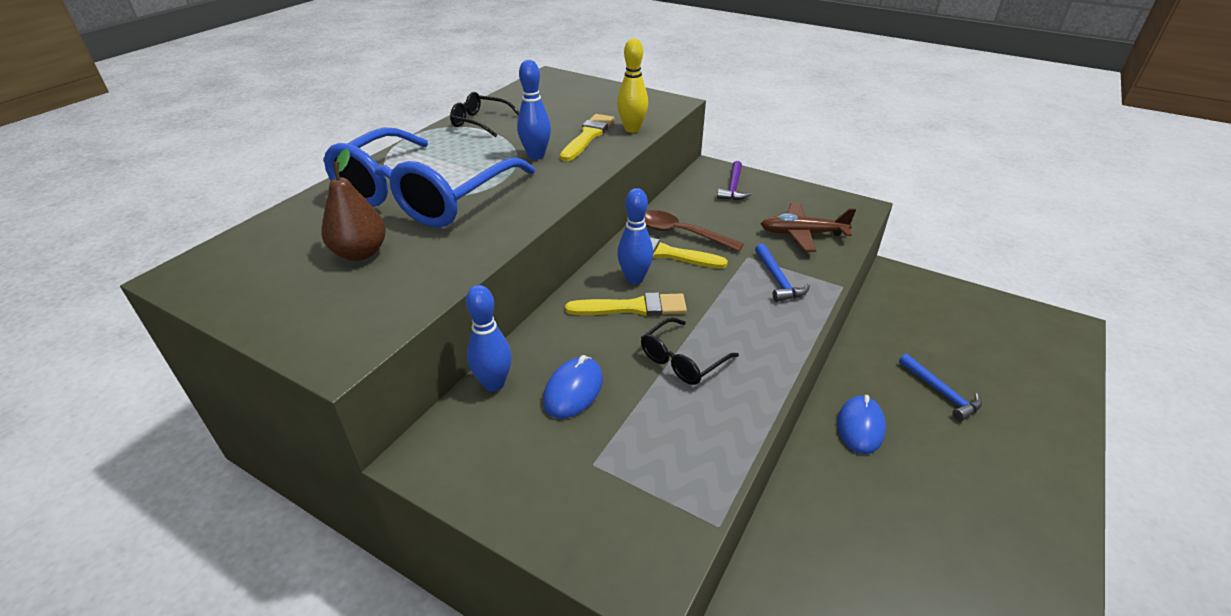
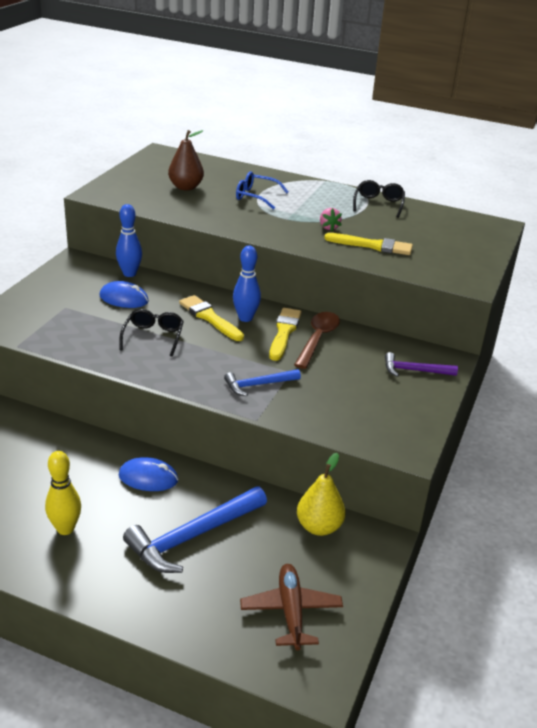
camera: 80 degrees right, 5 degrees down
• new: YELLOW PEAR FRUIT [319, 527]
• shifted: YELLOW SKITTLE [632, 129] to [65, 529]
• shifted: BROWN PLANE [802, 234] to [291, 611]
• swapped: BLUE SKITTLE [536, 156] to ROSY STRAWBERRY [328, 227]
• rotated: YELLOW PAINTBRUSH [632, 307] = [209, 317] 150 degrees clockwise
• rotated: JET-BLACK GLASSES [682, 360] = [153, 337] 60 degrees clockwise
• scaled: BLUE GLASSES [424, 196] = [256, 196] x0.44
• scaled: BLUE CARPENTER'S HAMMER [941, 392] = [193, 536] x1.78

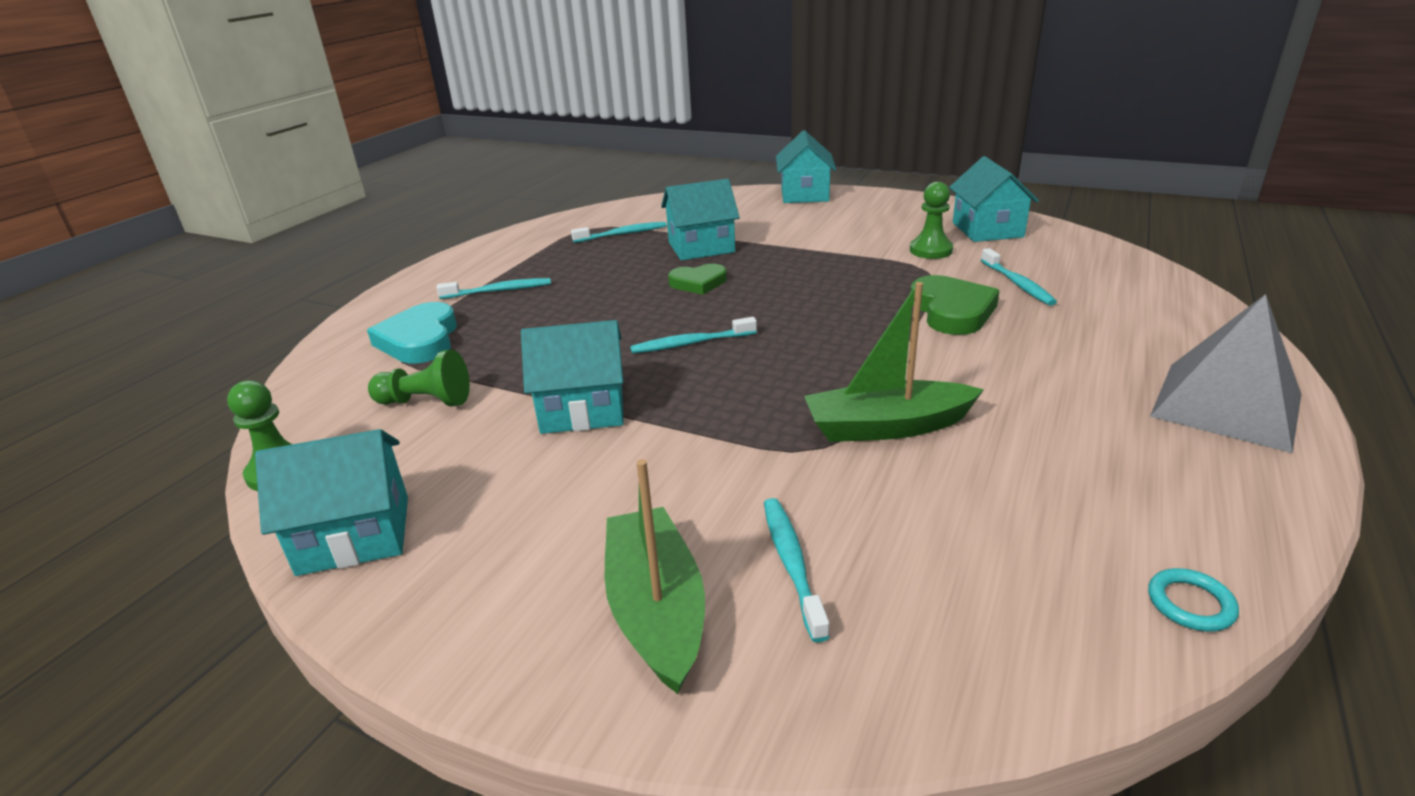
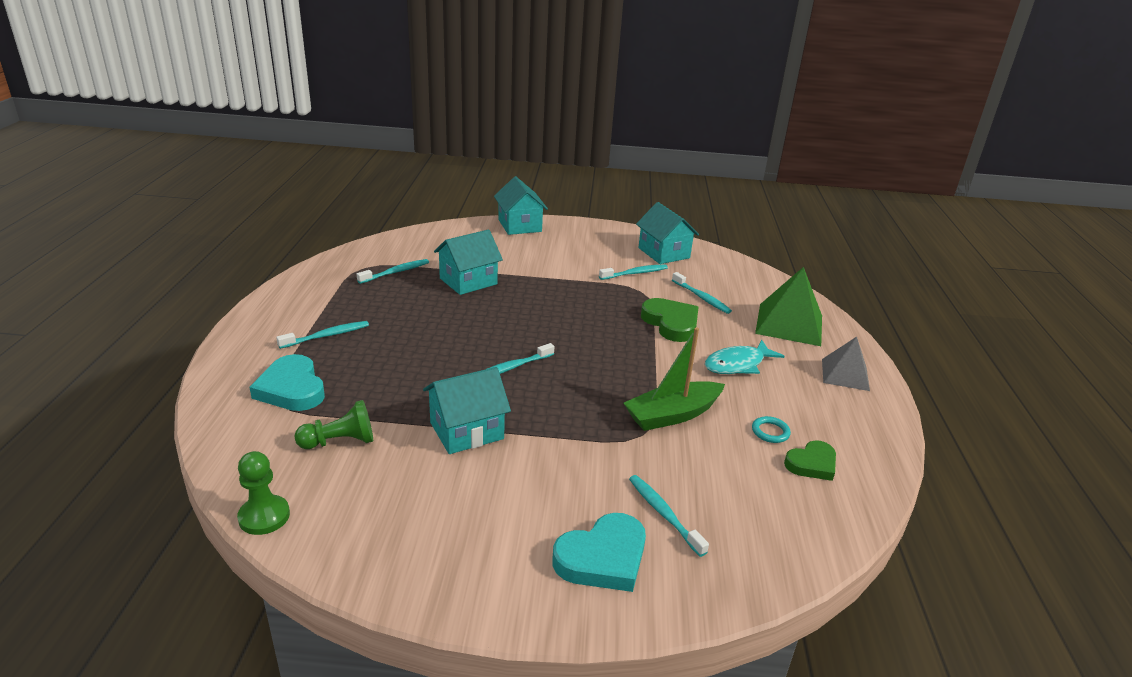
camera: 25 degrees left, 0 degrees up
• gone: AQUA COTTAGE [355, 535]
• new: AQUA FISH [737, 364]
• new: EMERALD PYRAMID SHAPE [789, 324]
• shifted: EMERALD HEART [698, 283] to [812, 464]
• shifted: AQUA TORUS [1190, 604] to [770, 432]
• swapped: EMERALD BOAT [656, 610] to AQUA HEART [603, 558]
• swapped: EMERALD GAME PAWN [930, 250] to AQUA DENTAL BRUSH [635, 273]
• scaled: GRAY PYRAMID SHAPE [1226, 405] = [845, 374] x0.64

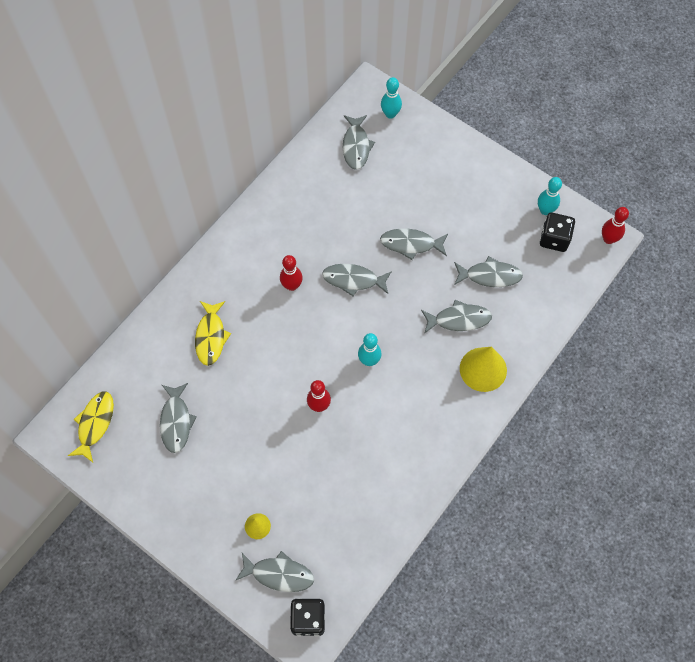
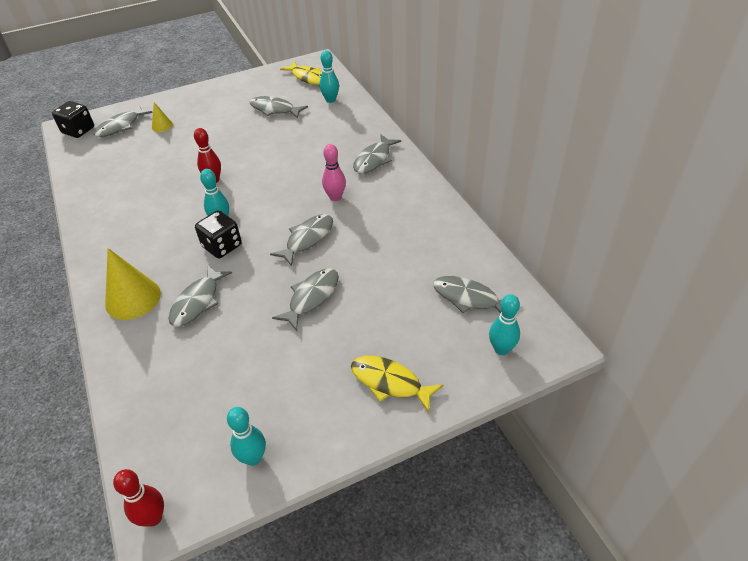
camera: 120 degrees right, 20 degrees down
• new: AQUA SKITTLE [330, 100]
• shifted: YELLOW FISH [211, 337] to [390, 382]
• shifted: GRAY FISH [490, 276] to [374, 159]
• shifted: JET-BLACK DIE [554, 239] to [222, 246]
• repainted: SCARLET SKITTLE [292, 285] to ROSY SKITTLE [335, 197]

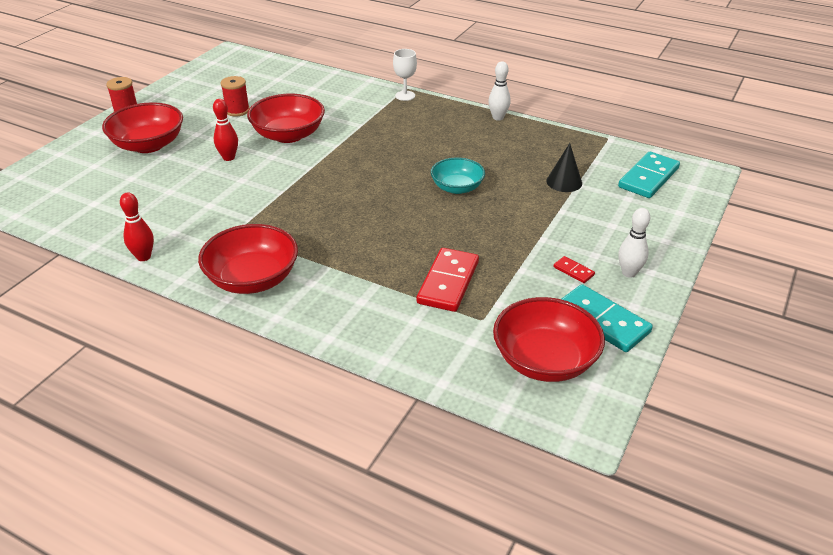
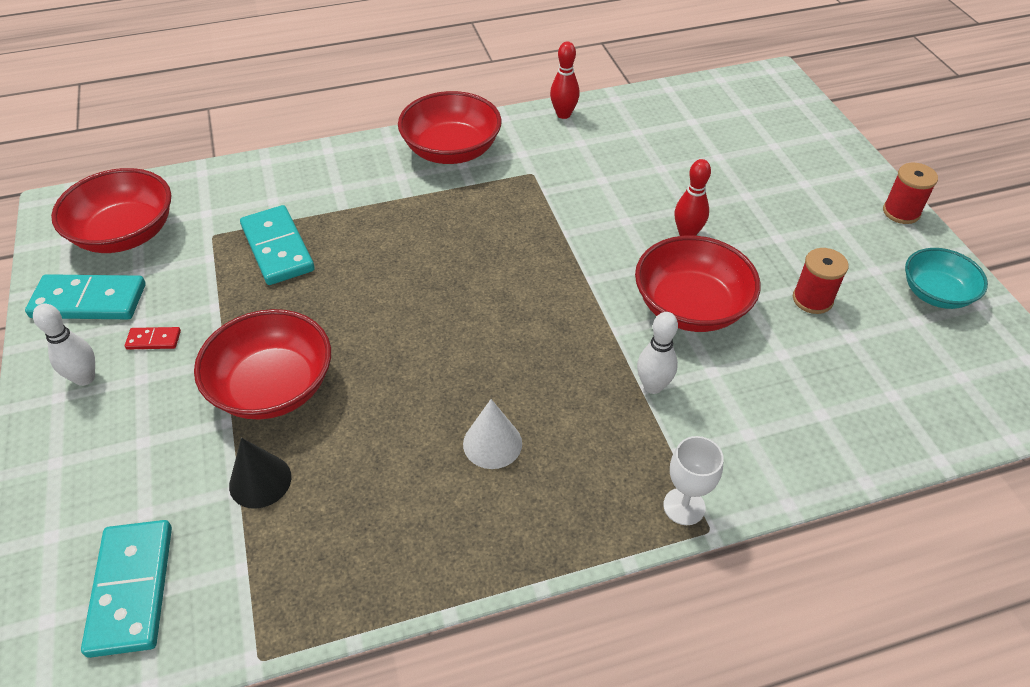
camera: 135 degrees right, 10 degrees up
• new: PURE WHITE CONE [492, 443]
• shifted: SCARLET DEEP DISH [148, 145] to [273, 387]
• shifted: AQUA DEEP DISH [457, 188] to [936, 293]
• shifted: PURE WHITE SKITTLE [498, 118] to [653, 386]
• repainted: SCARLET DOMINO TILE [448, 282] to AQUA DOMINO TILE [277, 248]

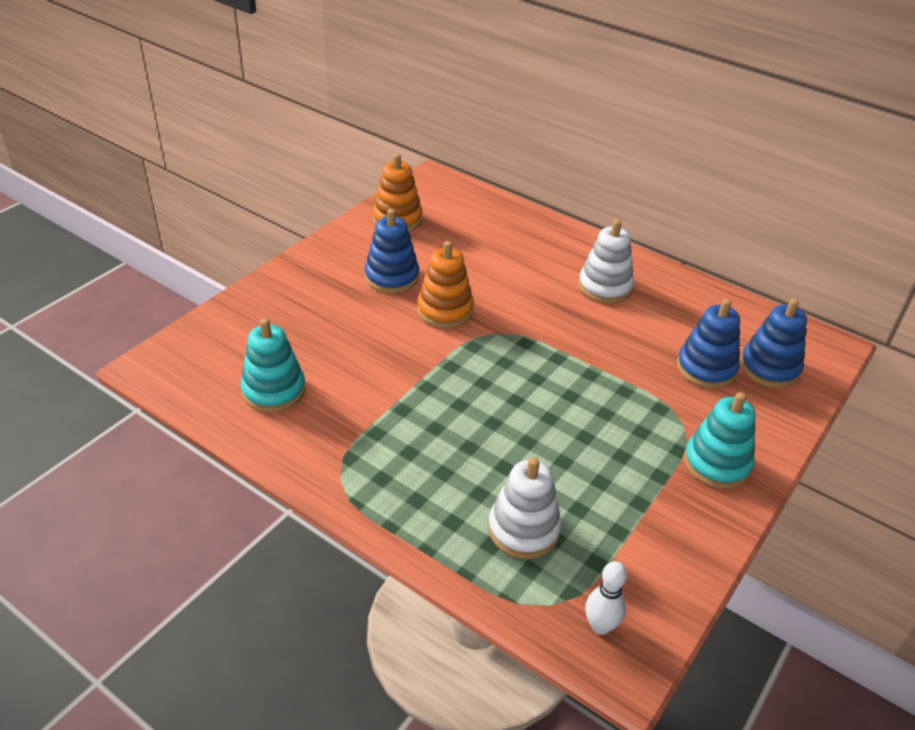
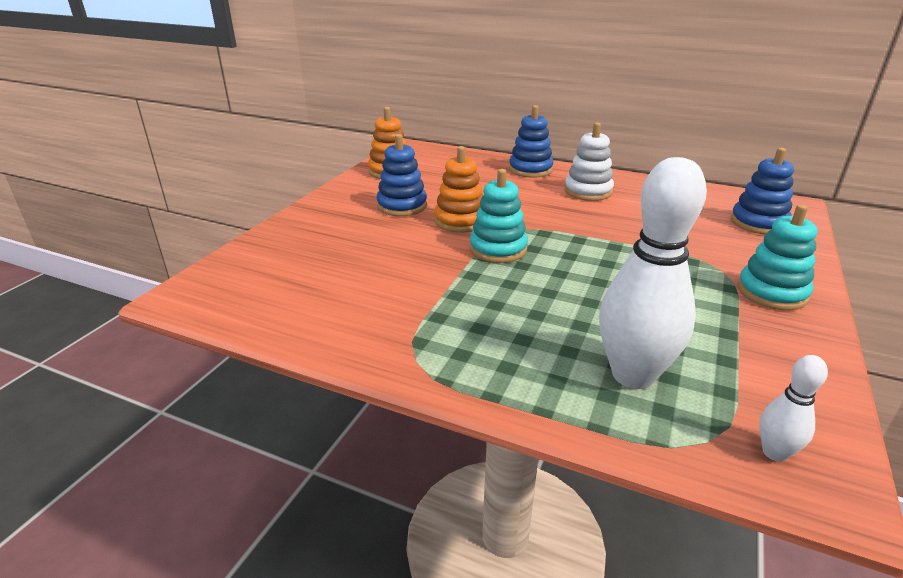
camera: 10 degrees left, 10 degrees down
• shifted: AQUA STACKING RINGS [274, 390] to [498, 249]
• shifted: BLUE STACKING RINGS [706, 368] to [530, 169]
• swapped: PURE WHITE STACKING RINGS [523, 529] to PURE WHITE SKITTLE [633, 375]

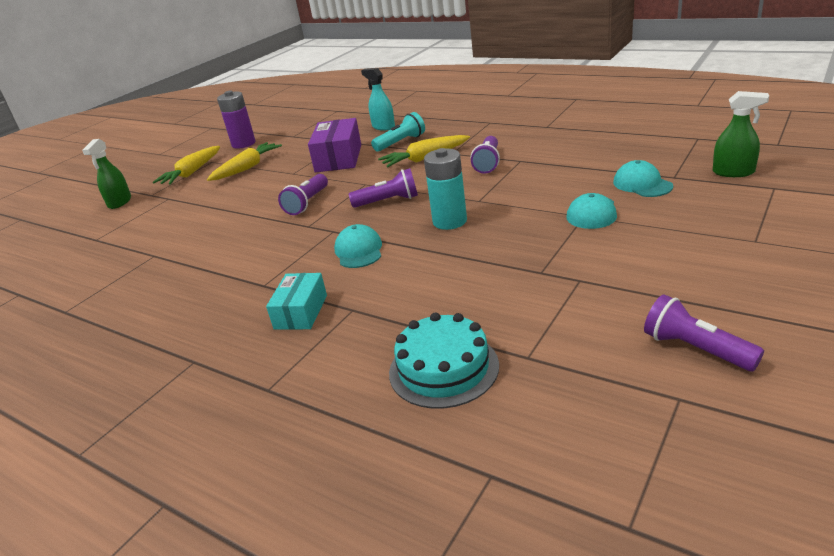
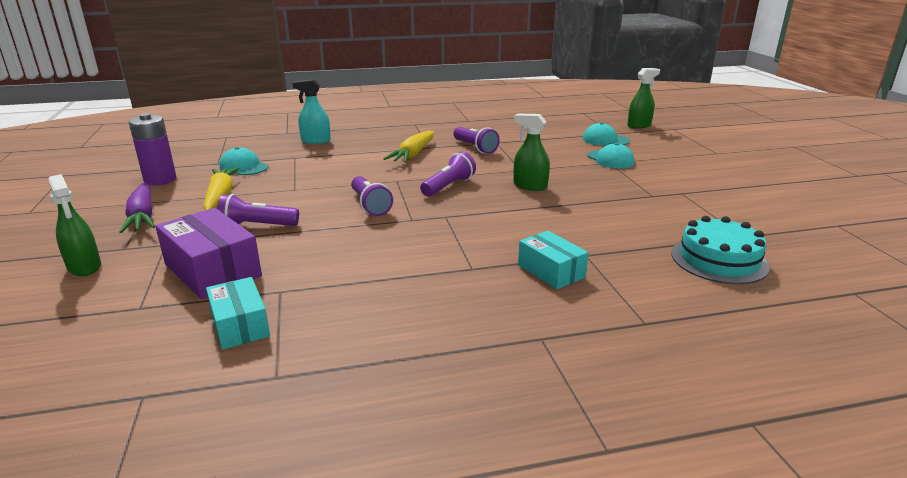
camera: 50 degrees left, 5 degrees down
• gone: AQUA POCKET TORCH [401, 142]
• new: AQUA PACKAGE [240, 325]
• shifted: ROYAL PURPLE PACKAGE [338, 158] to [212, 270]
• shifted: AQUA PEAKED CAP [359, 251] to [244, 167]
• shifted: ROYAL PURPLE POCKET TORCH [695, 349] to [257, 226]
• swapped: AQUA BATTERY [450, 221] to EMERALD SPRAY CLEANER [530, 186]
• repainted: YELLOW CARROT [192, 172] to ROYAL PURPLE CARROT [142, 216]

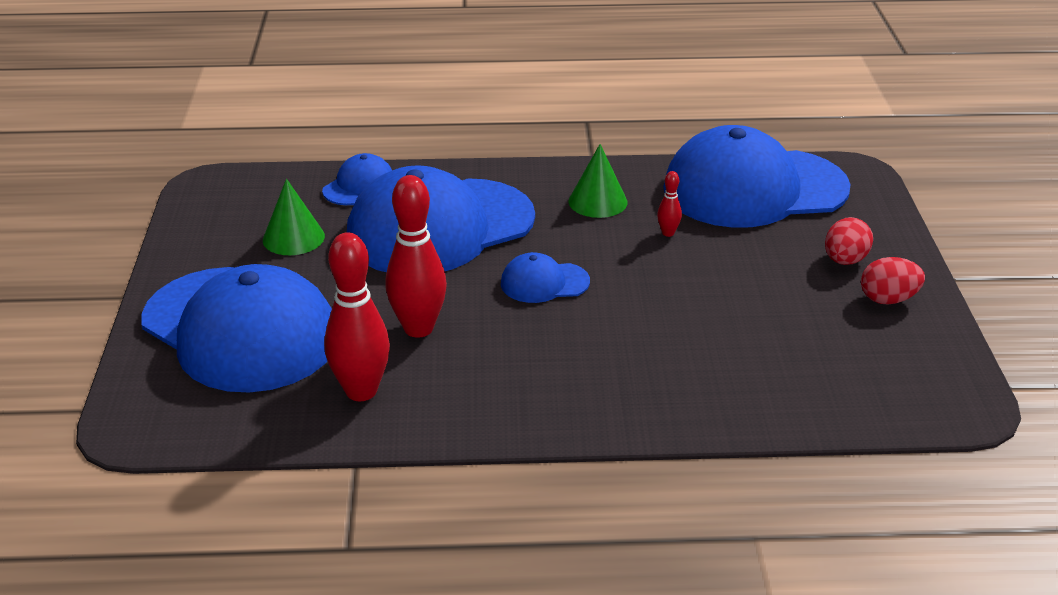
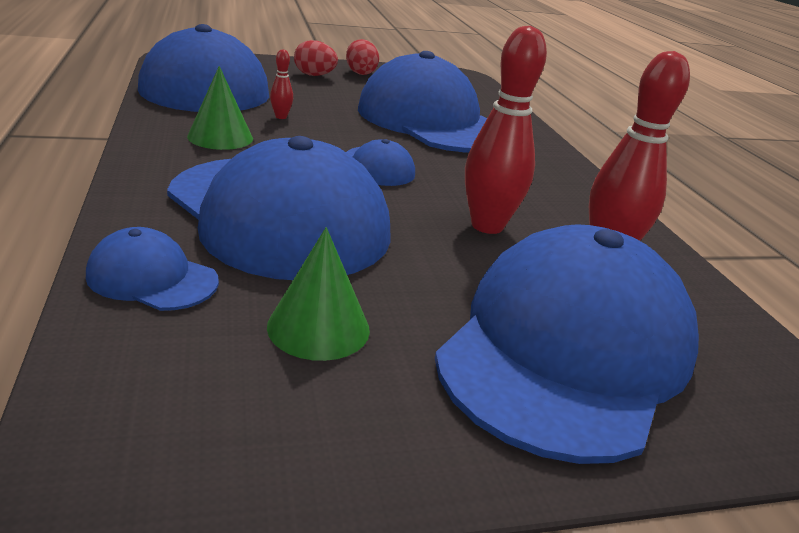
camera: 105 degrees left, 5 degrees down
• new: BLUE PEAKED CAP [432, 121]

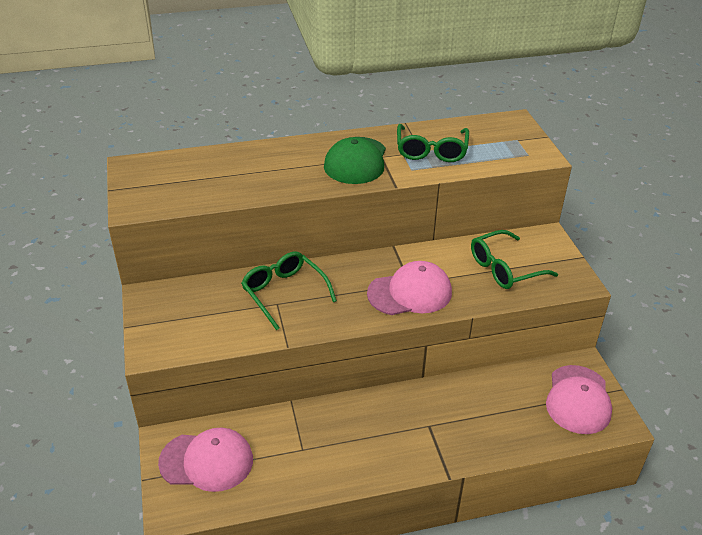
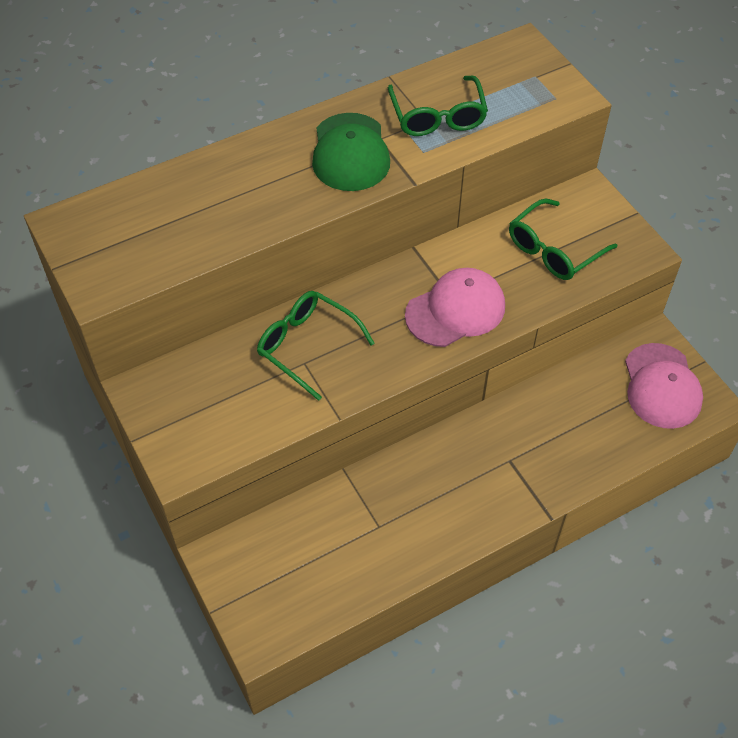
camera: 15 degrees left, 15 degrees up
• gone: ROSY PEAKED CAP [207, 461]

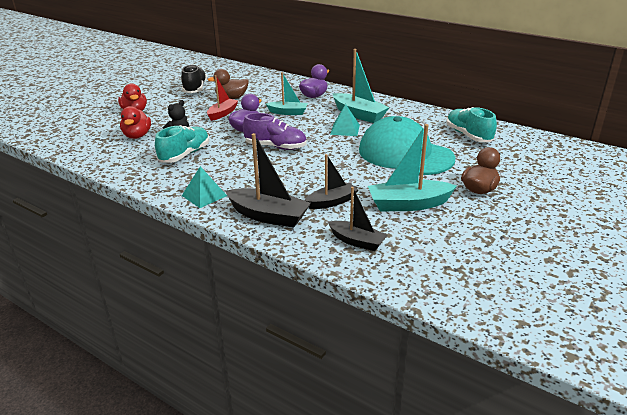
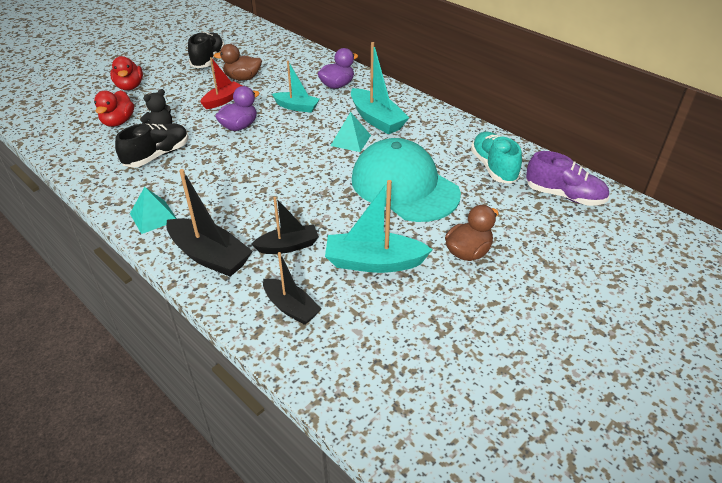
camera: 10 degrees right, 10 degrees up
• shifted: ROYAL PURPLE LACE-UP SHOE [276, 147] to [564, 195]
• repainted: AQUA LACE-UP SHOE [185, 155] to JET-BLACK LACE-UP SHOE [157, 155]

